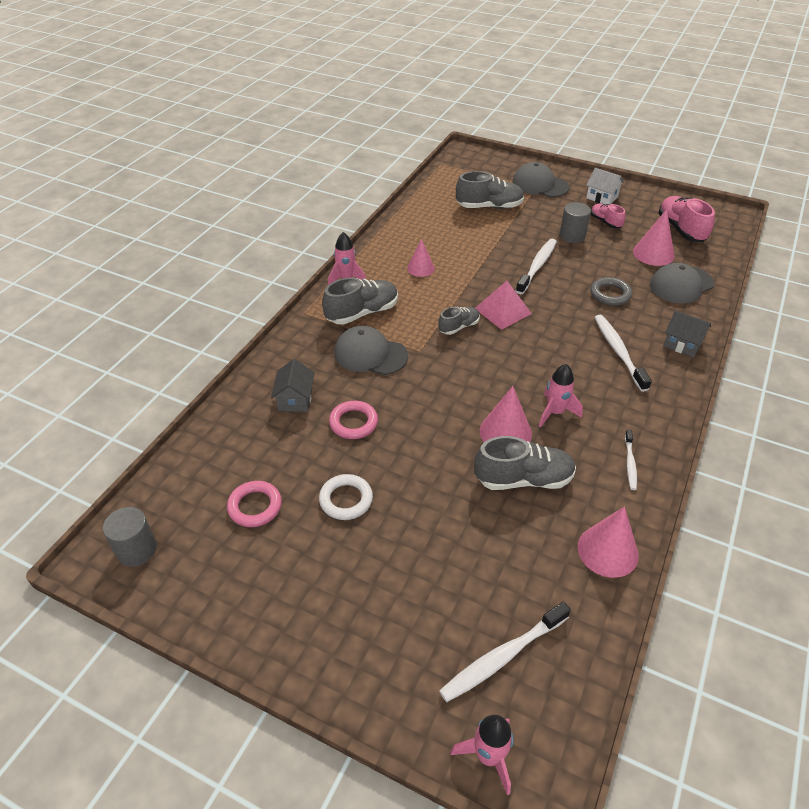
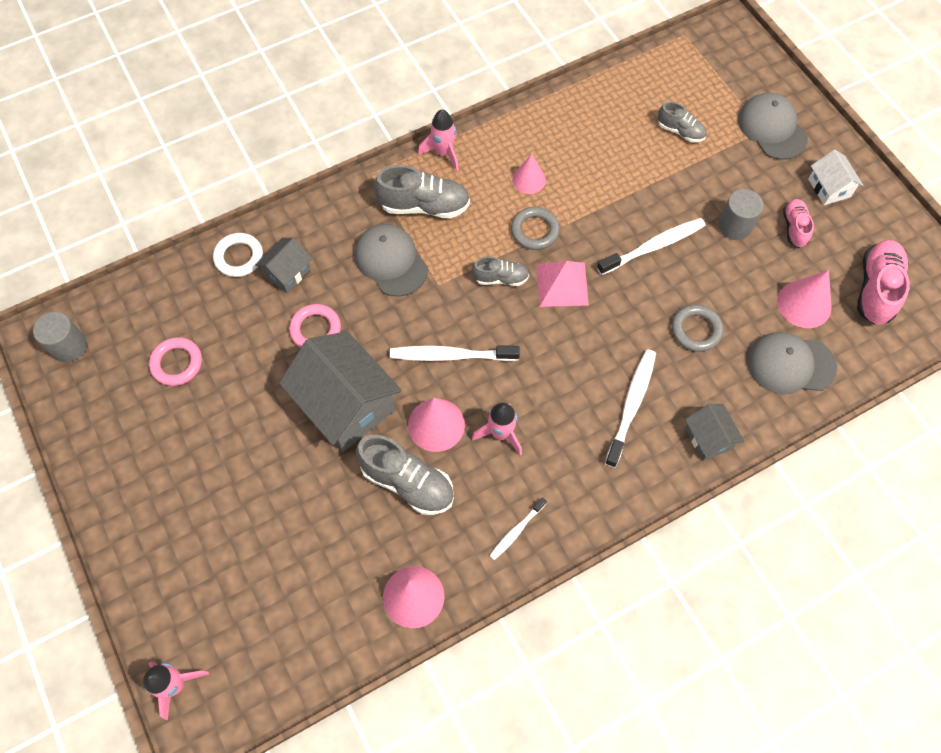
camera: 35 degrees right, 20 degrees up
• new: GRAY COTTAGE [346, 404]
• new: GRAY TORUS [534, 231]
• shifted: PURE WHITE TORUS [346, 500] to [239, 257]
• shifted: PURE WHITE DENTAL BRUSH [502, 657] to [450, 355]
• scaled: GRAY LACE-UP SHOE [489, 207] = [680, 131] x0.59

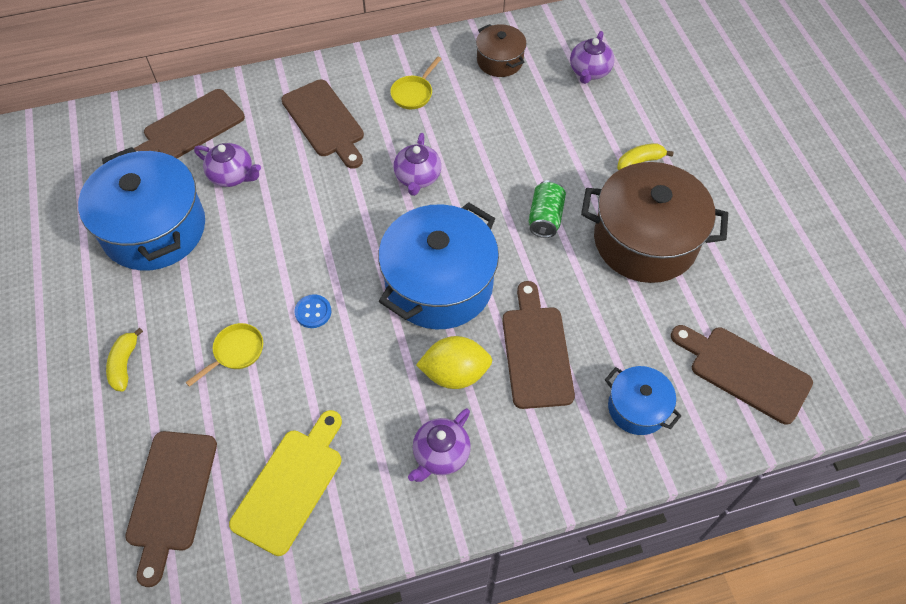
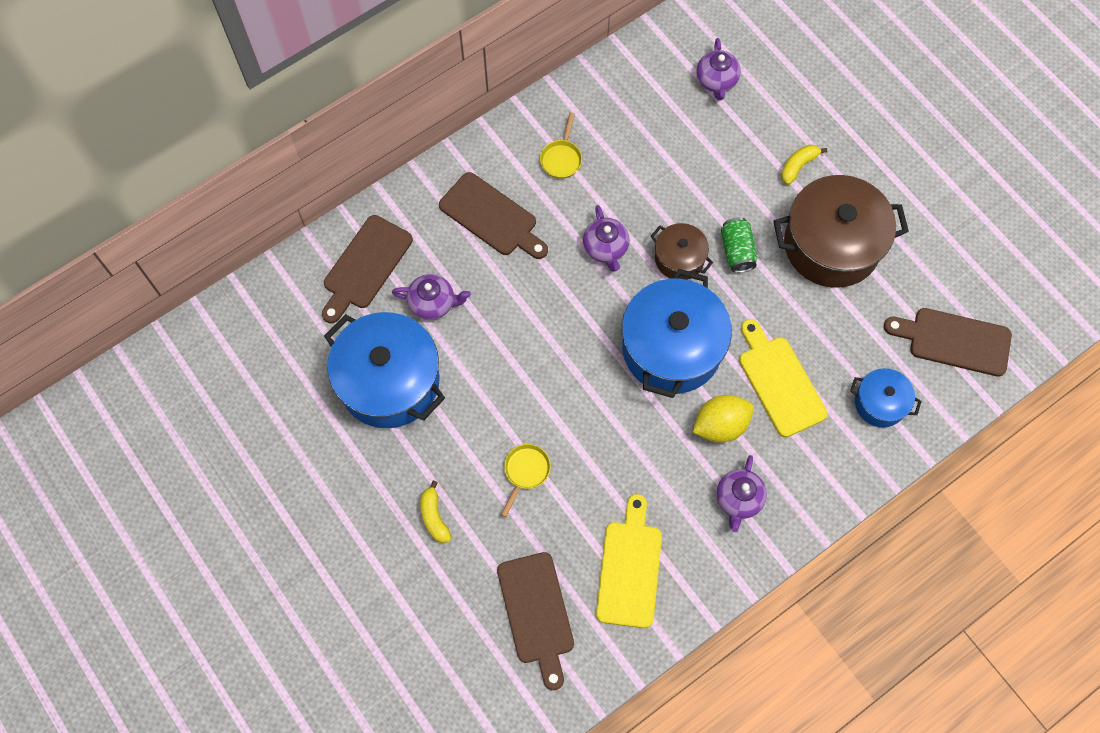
camera: 20 degrees left, 10 degrees up
• gone: BLUE BUTTON [313, 312]
• shifted: BROWN POT [500, 61] to [679, 258]
• repainted: BROWN BREAD BOARD [536, 351] to YELLOW BREAD BOARD [779, 382]

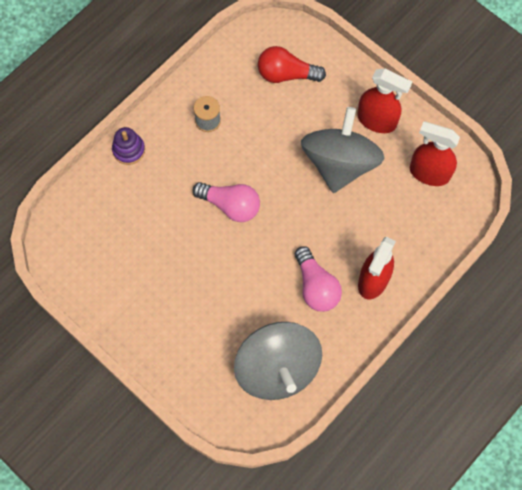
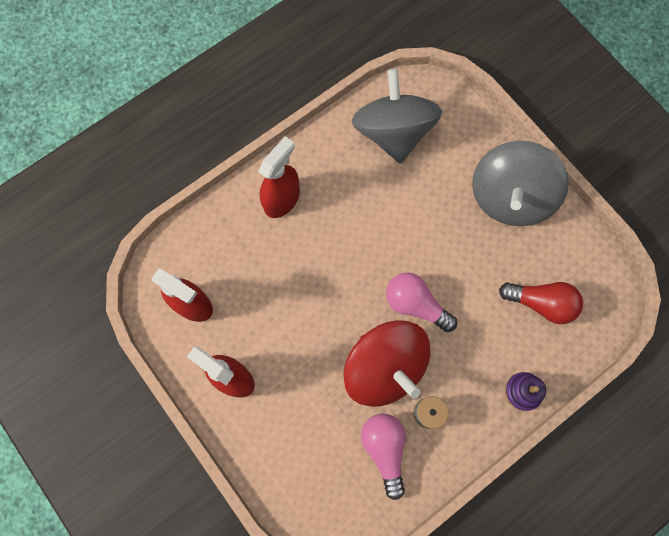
camera: 170 degrees left, 5 degrees up
• new: SCARLET WHIRLIGIG [384, 367]
• shifted: SCARLET LIGHTBULB [286, 74] to [541, 303]
• shifted: ROSY LIGHTBULB [316, 286] to [384, 449]
• shifted: GRAY WHIRLIGIG [339, 163] to [509, 197]

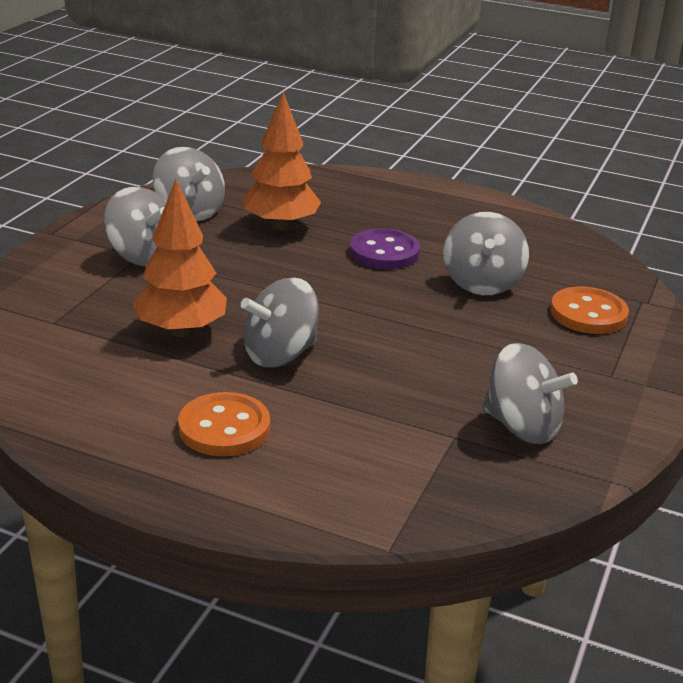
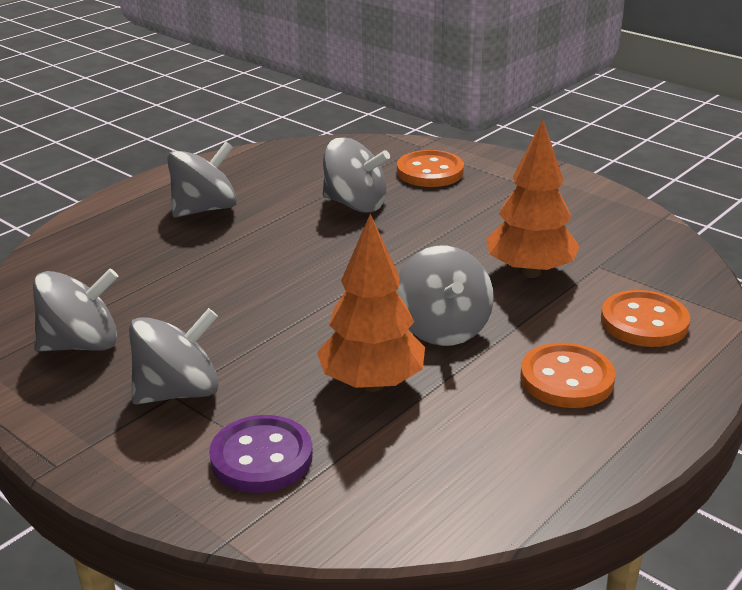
camera: 70 degrees left, 0 degrees up
• new: BRIGHT ORANGE BUTTON [644, 322]
• shifted: BRIGHT ORANGE FIR TREE [280, 226] to [530, 272]
• shifted: ROYAL PURPLE BUTTON [384, 252] to [261, 457]
• shifted: GRAY WHIRLIGIG [522, 426] to [205, 209]

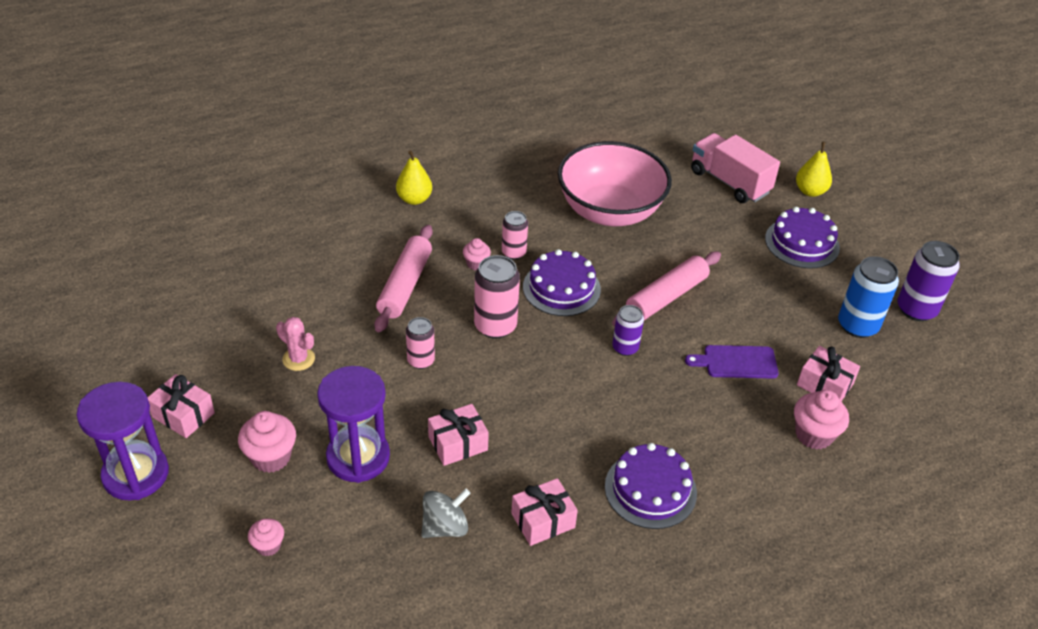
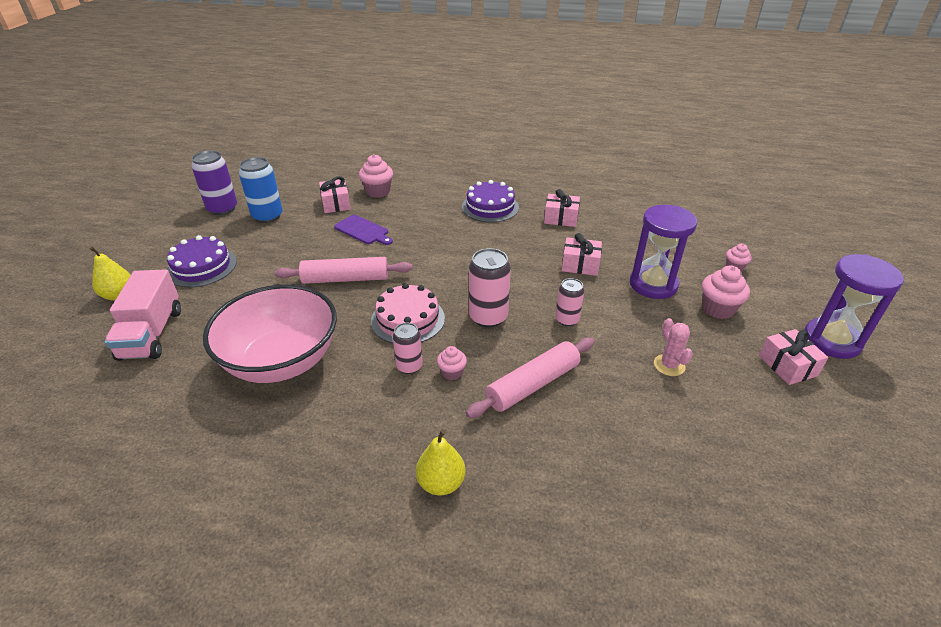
camera: 140 degrees left, 5 degrees down
• gone: GRAY WHIRLIGIG [445, 527]
• gone: ROYAL PURPLE CAN [625, 348]
• repainted: ROYAL PURPLE CAKE [561, 288] to ROSY CAKE [408, 319]

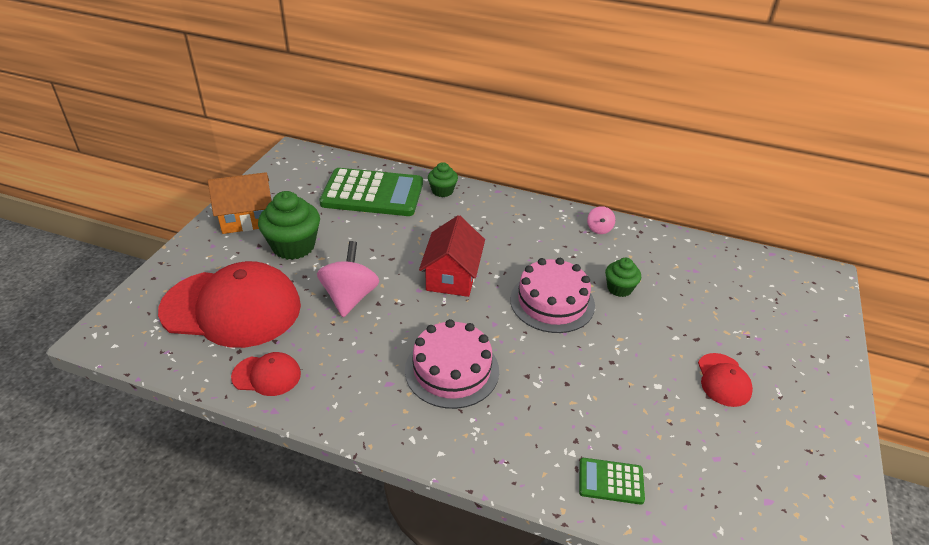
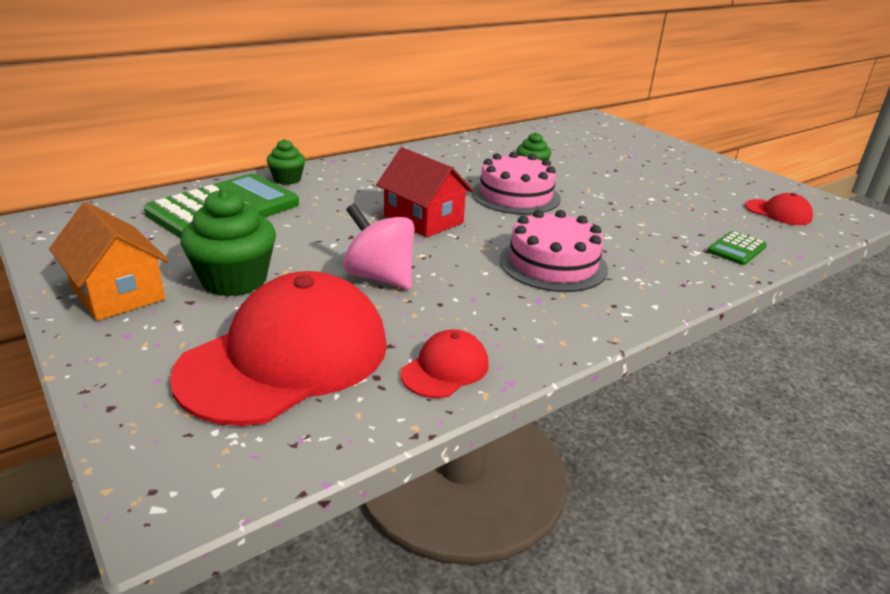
camera: 55 degrees left, 10 degrees down
• gone: ROSY WHIRLIGIG [599, 229]
• shifted: SCARLET PEAKED CAP [723, 380] to [778, 213]
• rotated: BRIGHT ORANGE COTTAGE [247, 218] = [118, 293] 60 degrees counterclockwise

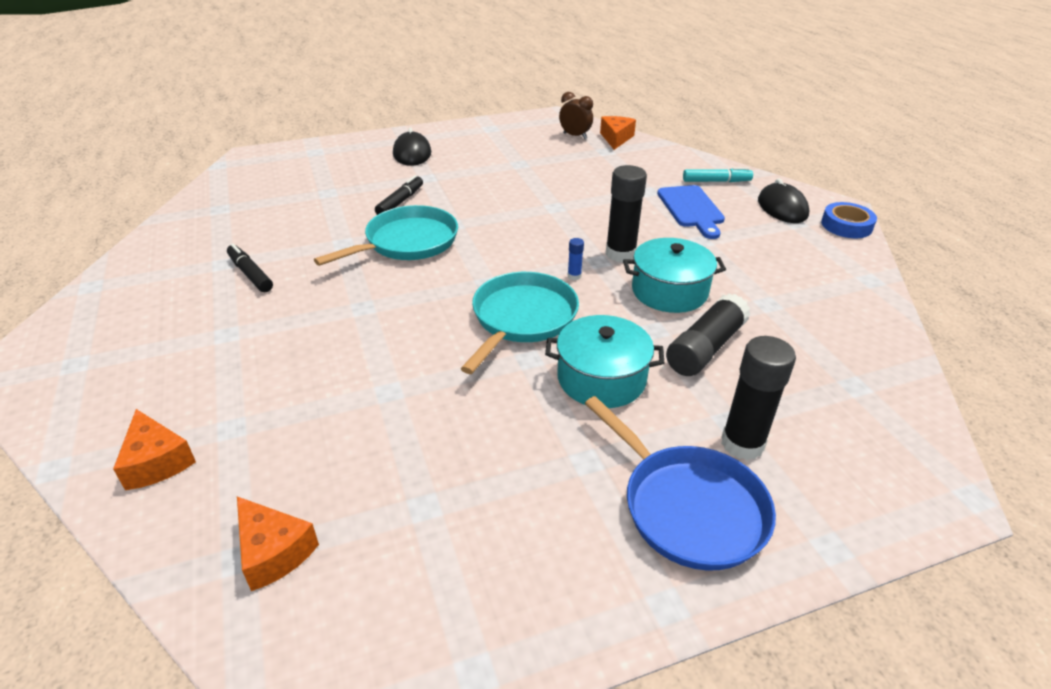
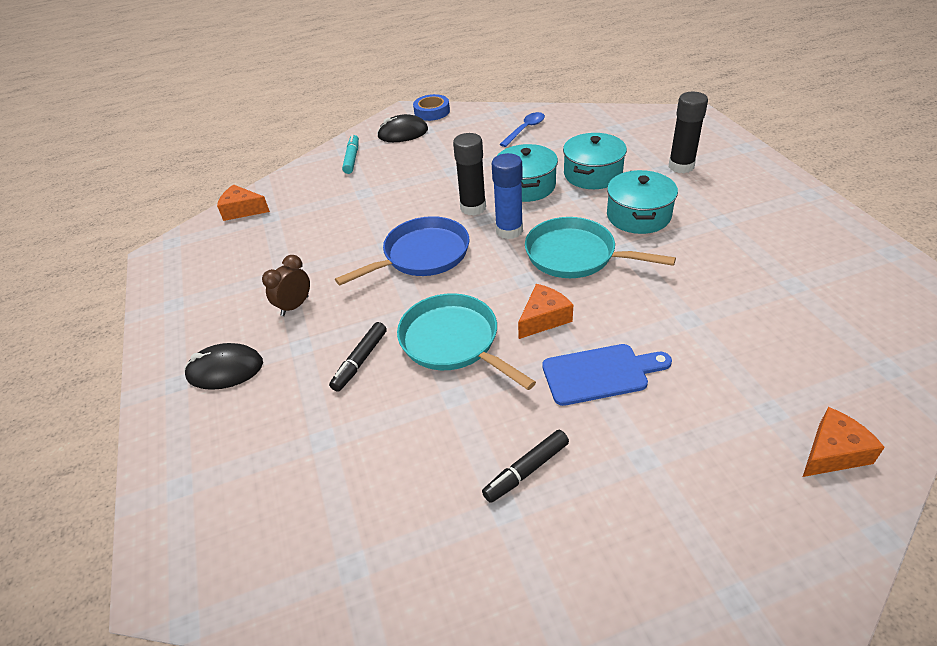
camera: 85 degrees left, 5 degrees up
• new: BLUE TABLESPOON [525, 129]
• shifted: BRIGHT ORANGE PIECE OF CHEESE [273, 552] to [543, 318]
• shifted: BROWN CLOCK [575, 136] to [295, 306]
• shifted: BLUE FRYING PAN [688, 507] to [422, 255]
• shifted: BLUE BREAD BOARD [691, 209] to [600, 374]
• swapped: JET-BLACK GLUE [705, 348] to AQUA POT [592, 174]
• rotated: JET-BLACK MARKER [400, 202] = [360, 361] 90 degrees counterclockwise
• scaled: BLUE GLUE [574, 276] = [509, 230] x2.29

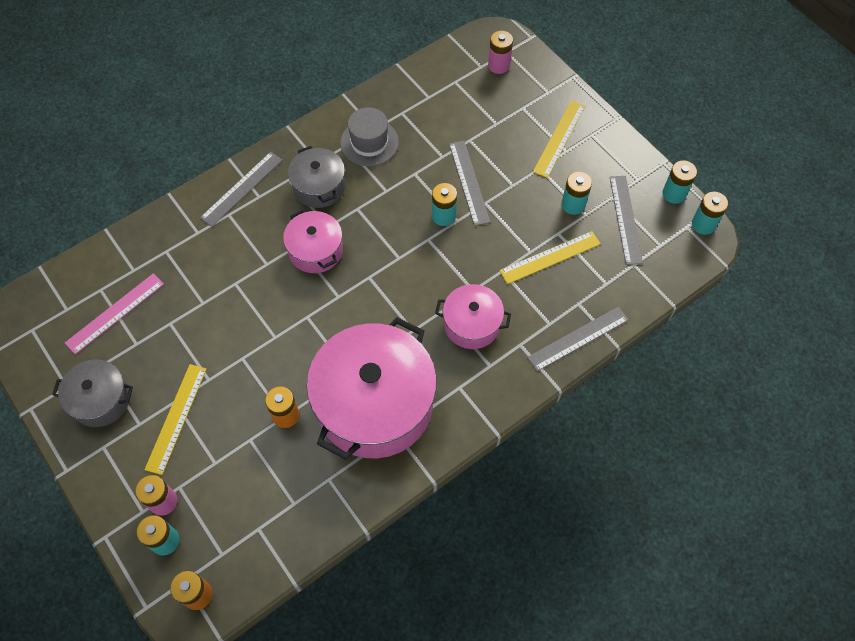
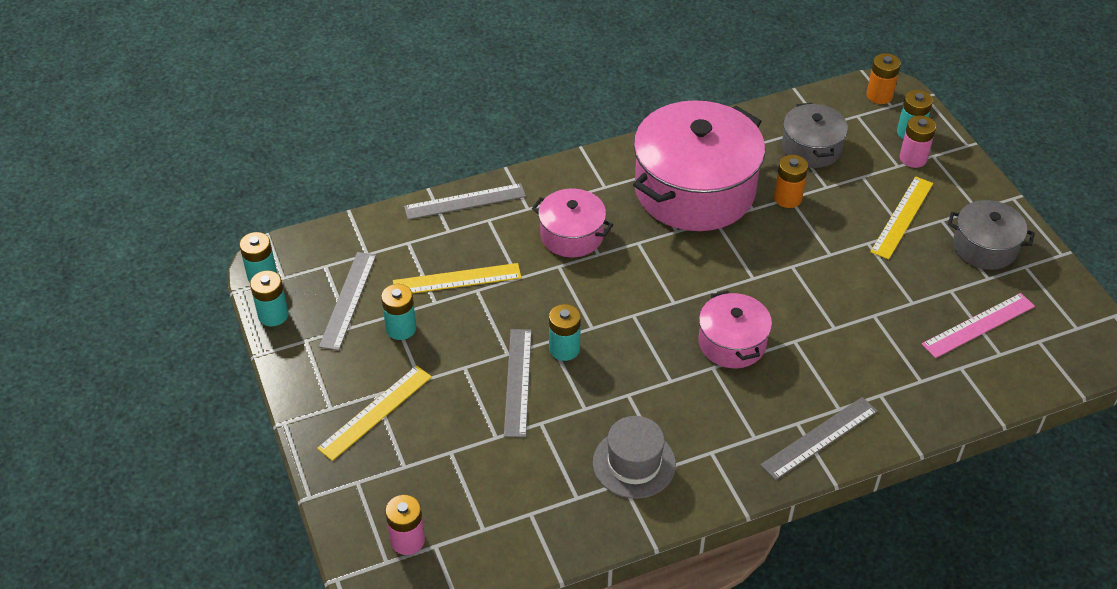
camera: 165 degrees left, 15 degrees down
• shifted: GRAY POT [319, 186] to [811, 148]

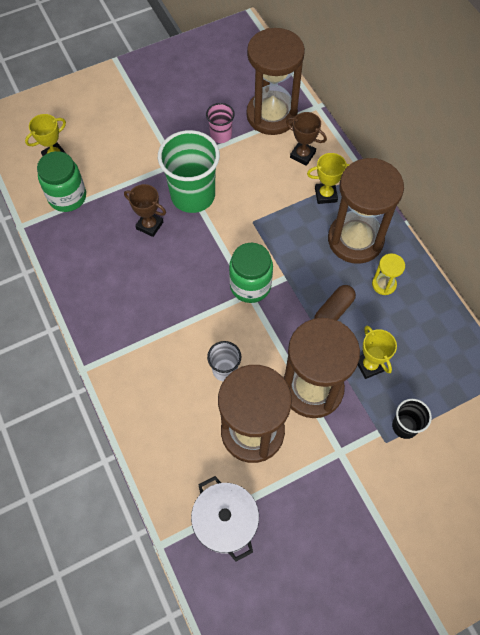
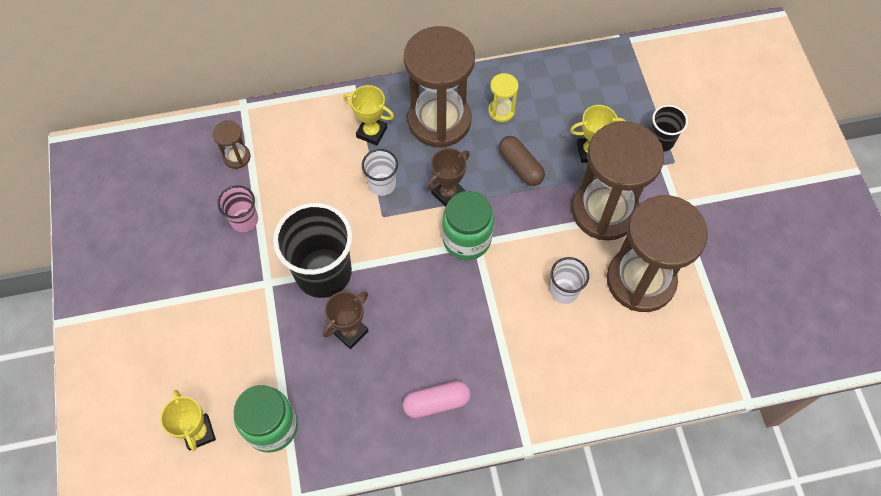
camera: 75 degrees left, 0 degrees up
• gone: PURE WHITE POT [225, 521]
• new: PURE WHITE CUP [382, 184]
• new: ROSY PILL [436, 402]
• shifted: BROWN TROPHY [302, 155] to [448, 193]
• repainted: EMERALD CUP [193, 195] to JET-BLACK CUP [323, 272]
• rotated: YELLOW TROPHY [325, 195] = [371, 132] 75 degrees counterclockwise
• scaled: BROWN SAND TIMER [271, 115] = [236, 157] x0.42

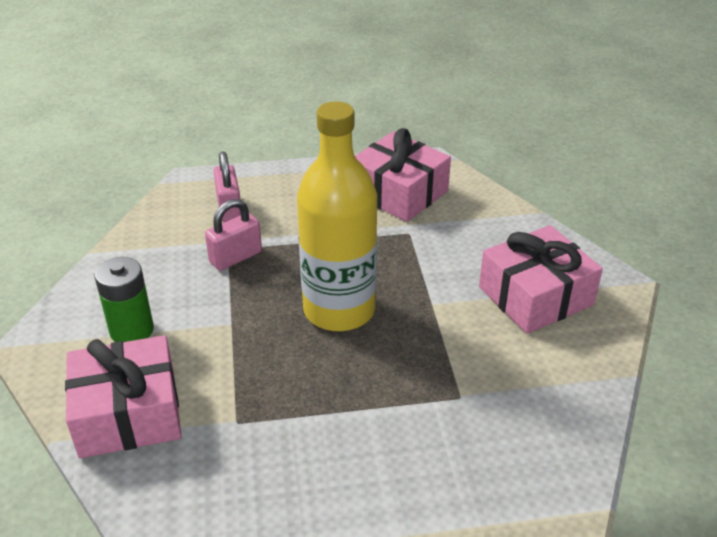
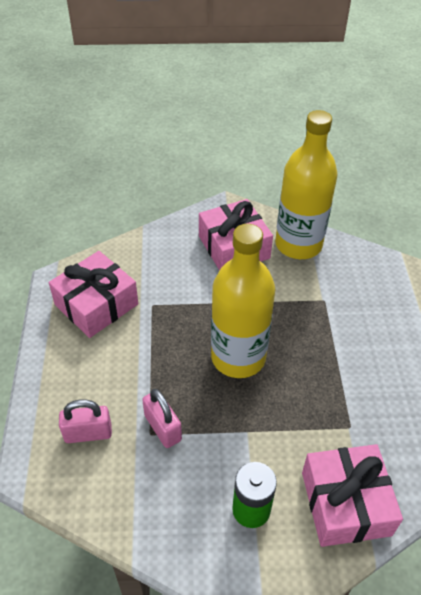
camera: 85 degrees left, 10 degrees up
• new: YELLOW FLASK [298, 244]

